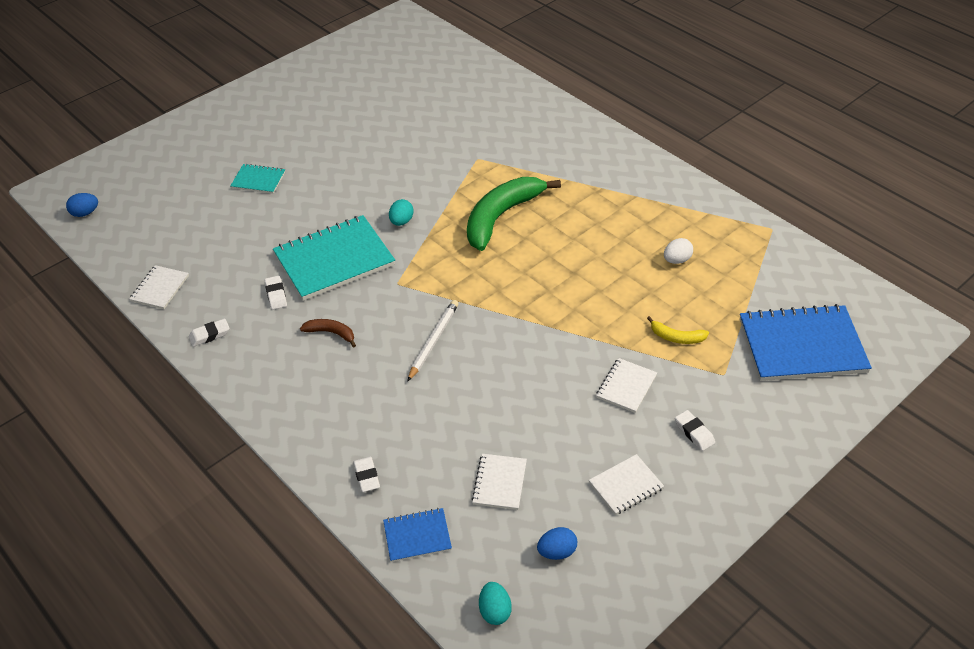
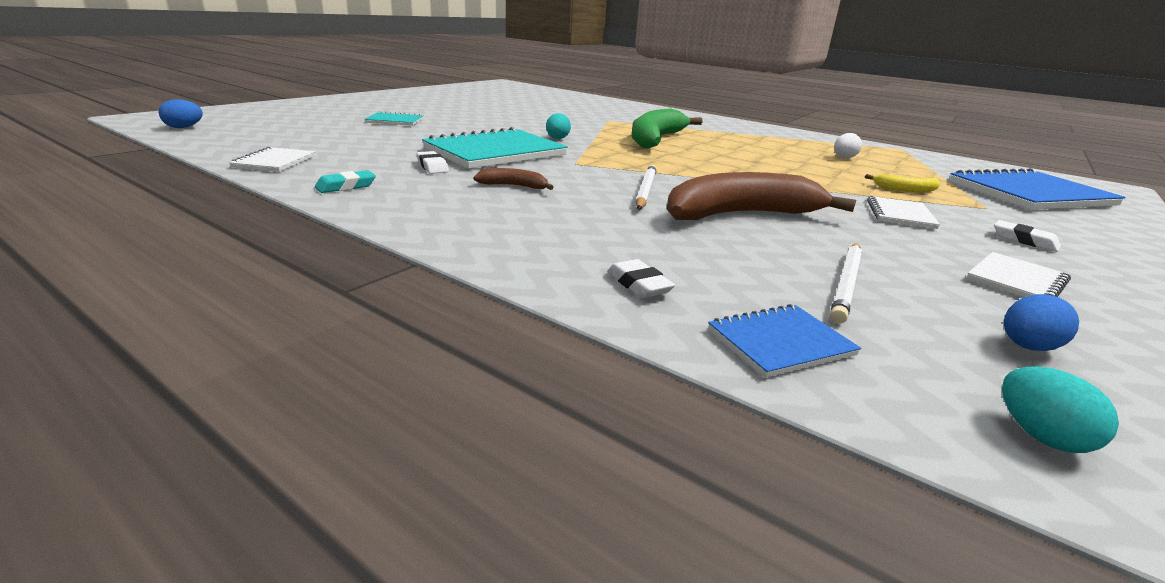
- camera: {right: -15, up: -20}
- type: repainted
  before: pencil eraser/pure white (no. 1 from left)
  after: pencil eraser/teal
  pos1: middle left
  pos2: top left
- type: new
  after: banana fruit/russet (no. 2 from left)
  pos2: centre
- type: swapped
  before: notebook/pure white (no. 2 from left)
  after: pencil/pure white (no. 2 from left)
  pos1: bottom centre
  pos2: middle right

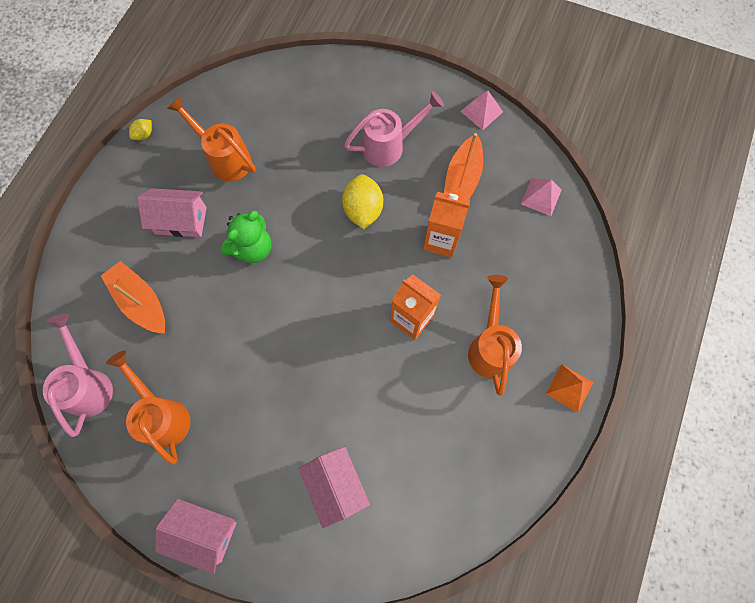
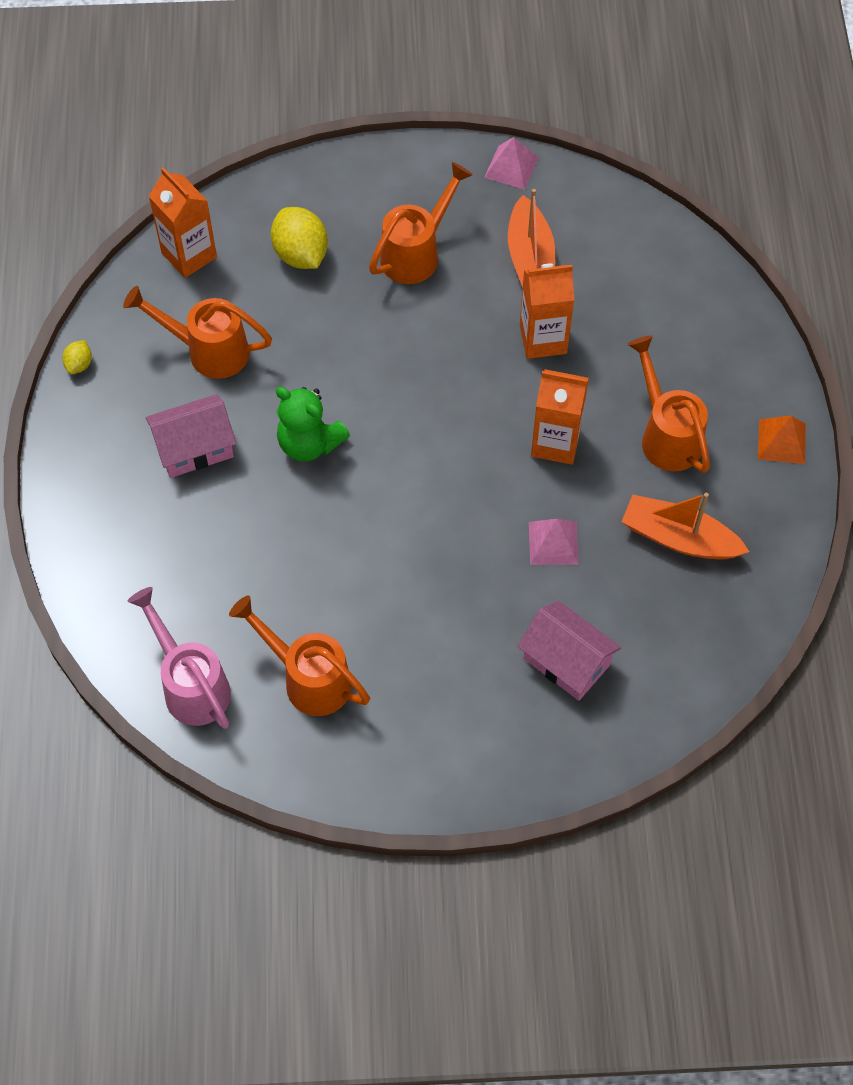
- camera: {right: -25, up: -10}
- type: new
  after: milk carton/orange (no. 1 from left)
  pos2: top left
- type: shifted
  before: lemon/yellow (no. 2 from left)
  pos1: centre
  pos2: top centre
- type: rotated
  before: stuffed bear/leaf-green
  pos1: middle left
  pos2: centre
  turn: 105
- type: repainted
  before: sprinkling can/rosy (no. 2 from left)
  after: sprinkling can/orange (no. 3 from left)
  pos1: top centre
  pos2: top centre
- type: shifted
  before: pyramid shape/rosy (no. 2 from left)
  pos1: top right
  pos2: centre
- type: shifted
  before: sailboat/orange (no. 1 from left in the first image)
  after: sailboat/orange (no. 2 from left)
  pos1: middle left
  pos2: middle right
- type: gone
  before: house/rosy (no. 2 from left)
  pos1: bottom left

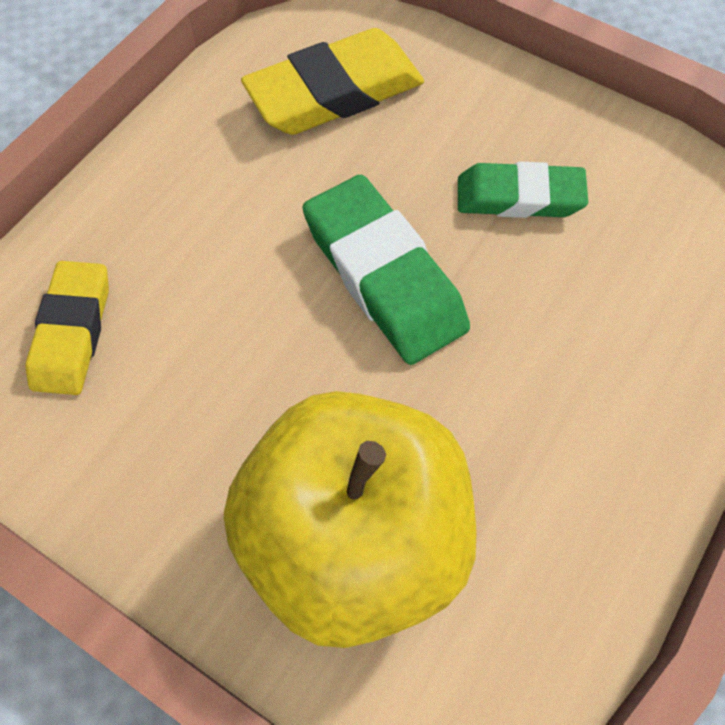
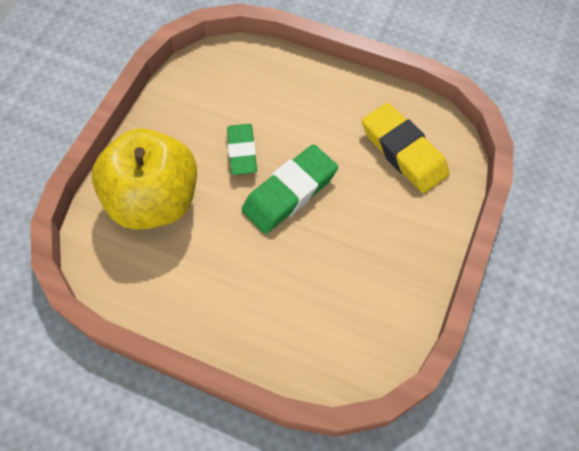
- camera: {right: 80, up: 0}
- type: shifted
  before: pencil eraser/leaf-green (no. 2 from left in the first image)
  after: pencil eraser/leaf-green (no. 1 from left)
  pos1: top right
  pos2: top centre
- type: gone
  before: pencil eraser/yellow (no. 1 from left)
  pos1: middle left

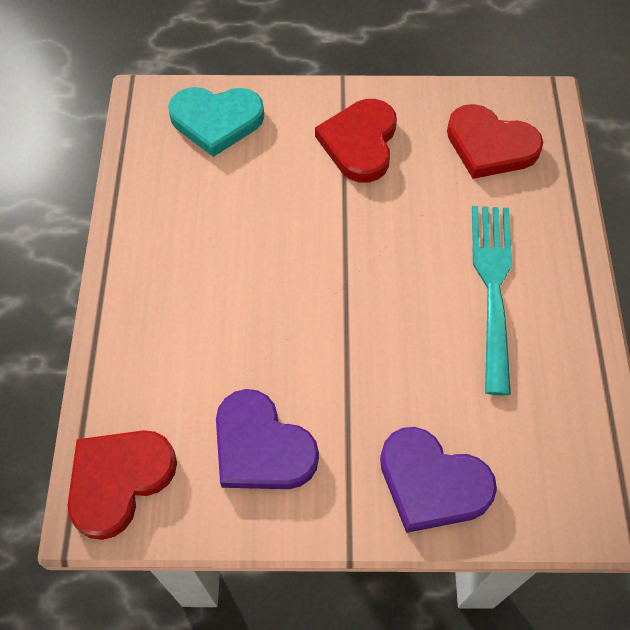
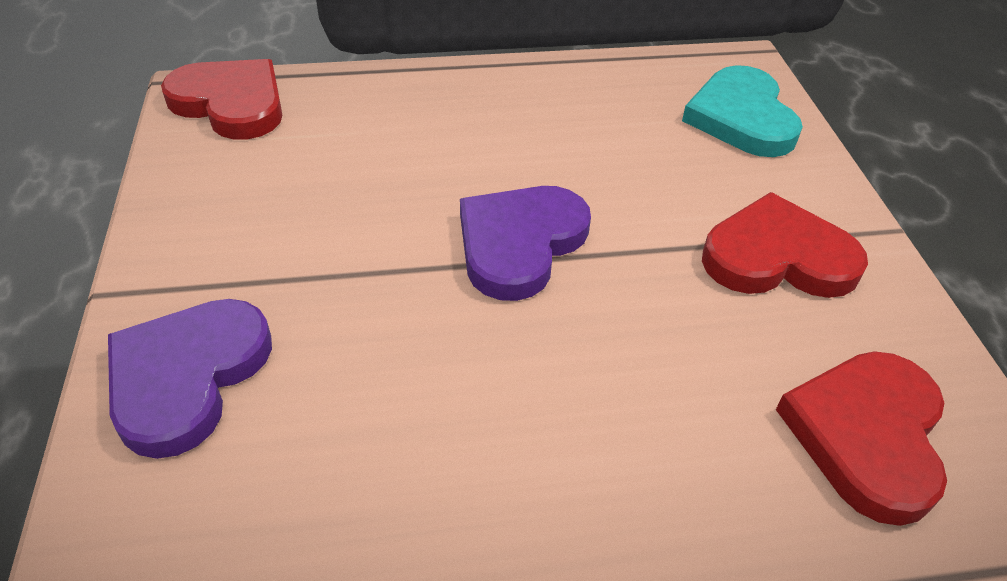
- camera: {right: 80, up: -15}
- type: shifted
  before: heart/violet (no. 1 from left in the first image)
  after: heart/violet (no. 2 from left)
  pos1: bottom centre
  pos2: centre
- type: gone
  before: table fork/teal
  pos1: middle right

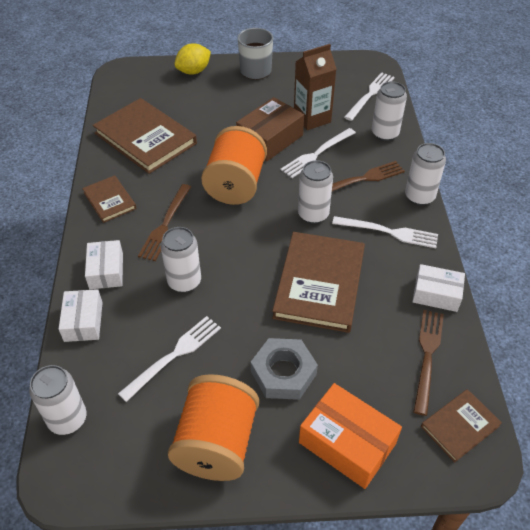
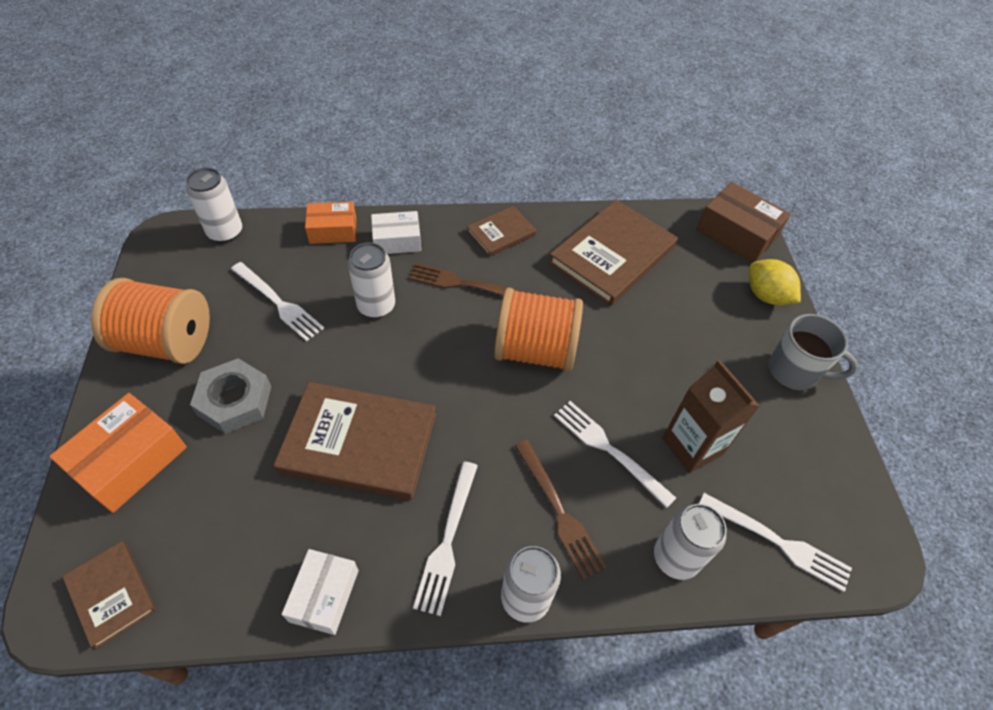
- camera: {right: 85, up: 5}
- type: repainted
  before: package/pure white (no. 1 from left)
  after: package/orange (no. 2 from left)
  pos1: middle left
  pos2: top left
- type: shifted
  before: package/russet
  pos1: top centre
  pos2: top right
- type: gone
  before: tin/pure white (no. 3 from left)
  pos1: centre
- type: gone
  before: table fork/russet (no. 3 from left)
  pos1: bottom right

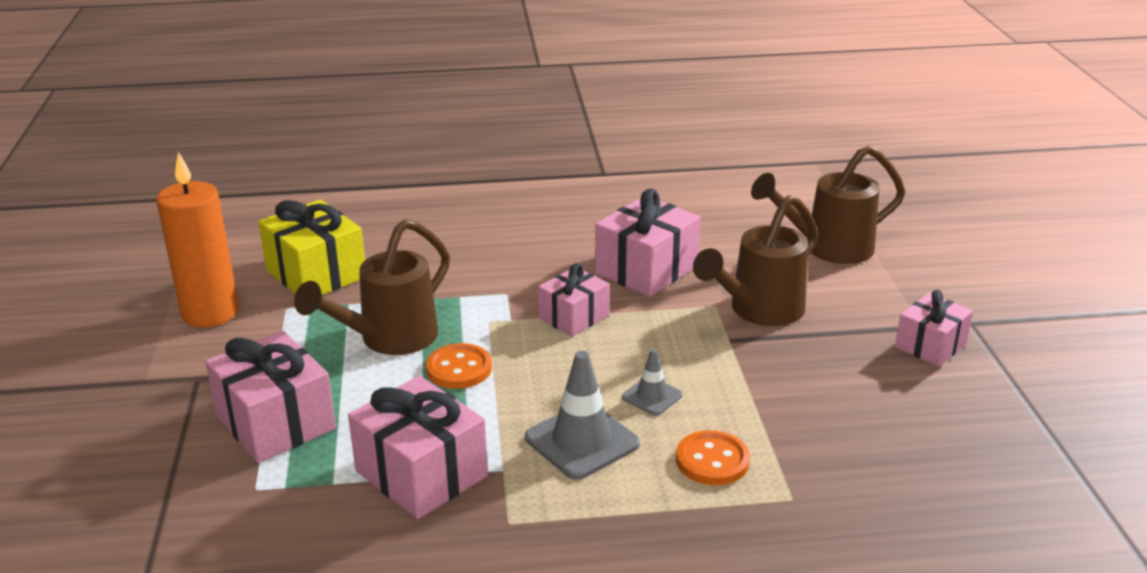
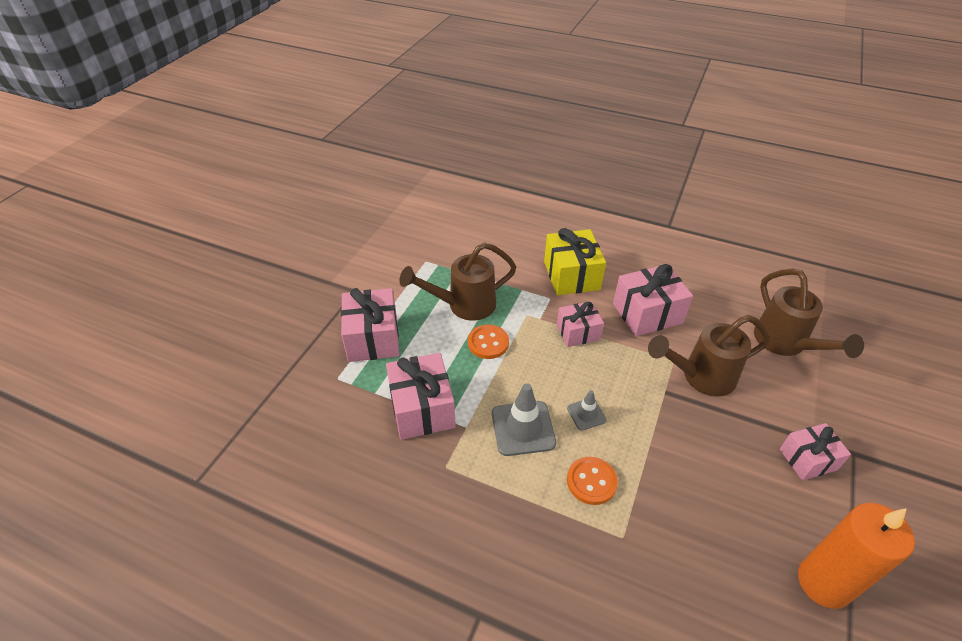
- camera: {right: 30, up: 15}
- type: shifted
  before: present/yellow
  pos1: middle left
  pos2: centre
- type: rotated
  before: sprinkling can/russet (no. 3 from left)
  pos1: middle right
  pos2: middle right
  turn: -120
- type: shifted
  before: pillar candle/orange
  pos1: middle left
  pos2: bottom right

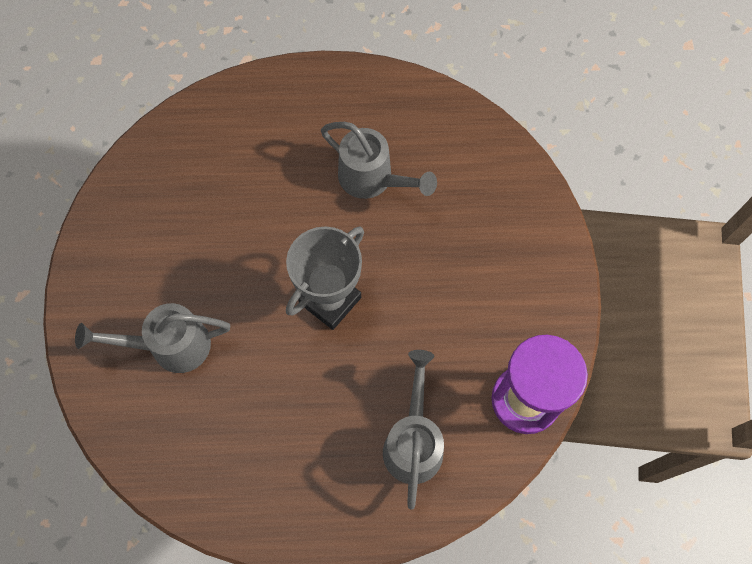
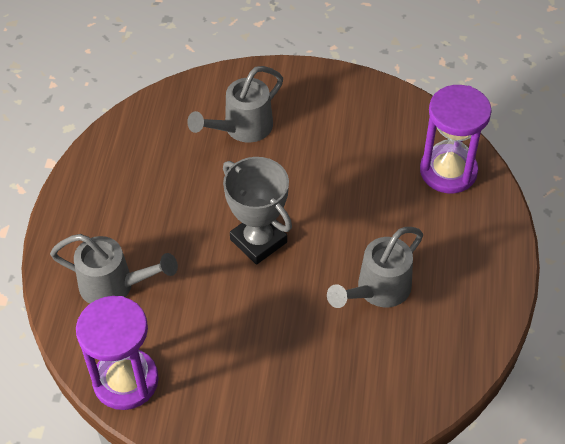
- camera: {right: 100, up: -15}
- type: rotated
  before: sprinkling can/ash-grey (no. 1 from left in the first image)
  pos1: middle left
  pos2: top centre
  turn: -135
- type: new
  after: sand timer/violet (no. 2 from left)
  pos2: top right

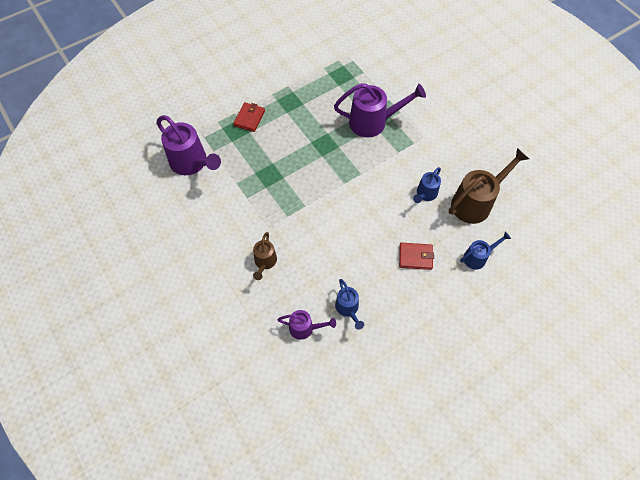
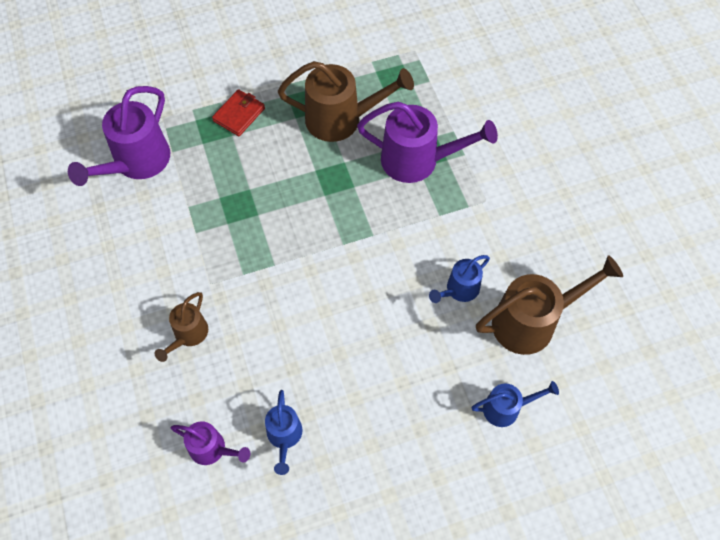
- camera: {right: 15, up: 0}
- type: rotated
  before: sprinkling can/violet (no. 1 from left)
  pos1: top left
  pos2: top left
  turn: 60
- type: new
  after: sprinkling can/russet (no. 2 from left)
  pos2: top centre
- type: gone
  before: billfold/red (no. 2 from left)
  pos1: centre

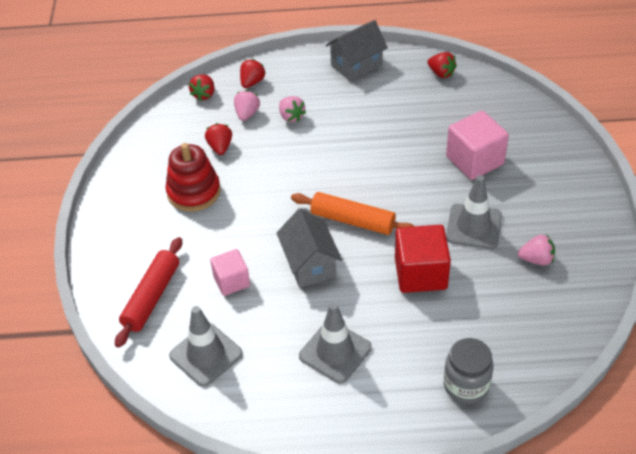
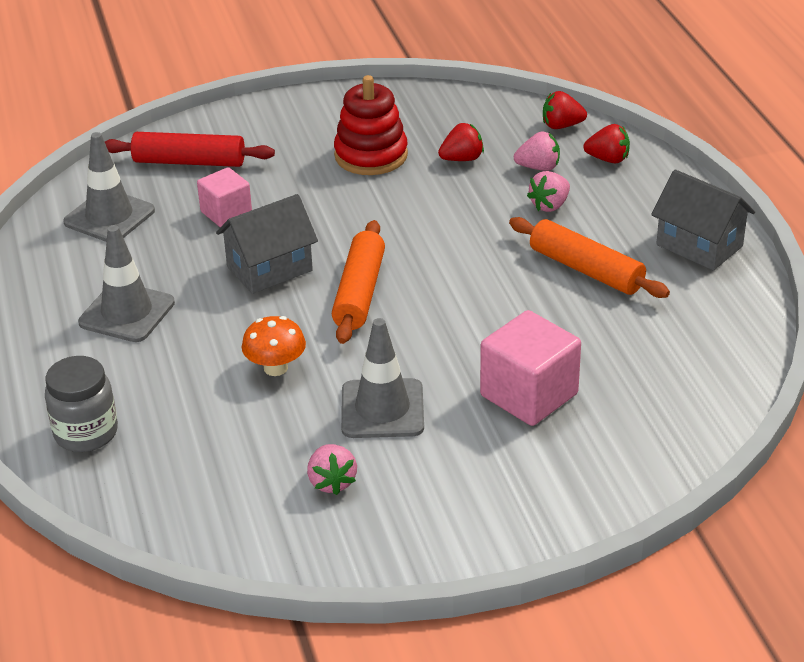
- camera: {right: 75, up: -10}
- type: swapped
  before: block/red
  after: mushroom/orange
  pos1: centre
  pos2: centre
- type: new
  after: rolling pin/orange (no. 2 from left)
  pos2: middle right
- type: gone
  before: toy strawberry/red (no. 4 from left)
  pos1: top right

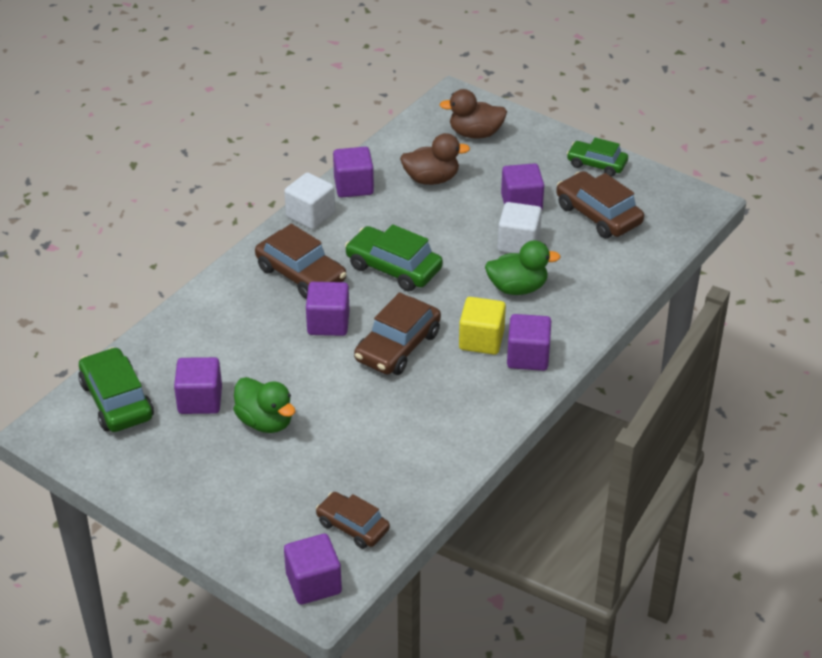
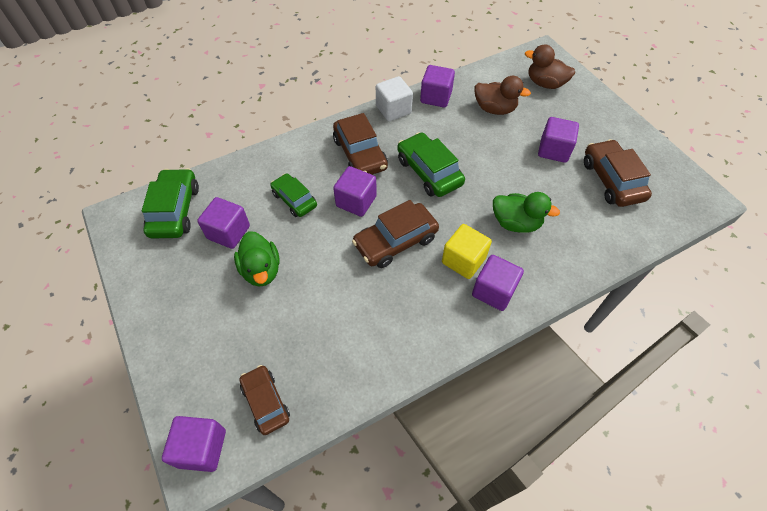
- camera: {right: 25, up: 15}
- type: shifted
  before: automobile/leaf-green (no. 3 from left in the first image)
  after: automobile/leaf-green (no. 2 from left)
  pos1: top right
  pos2: centre
- type: gone
  before: block/pure white (no. 2 from left)
  pos1: centre

